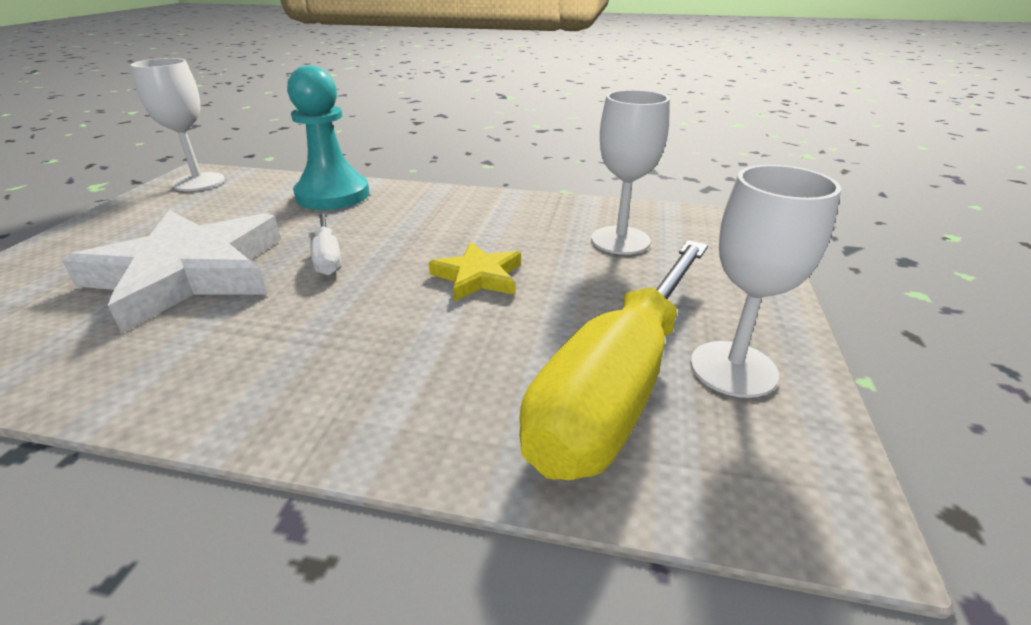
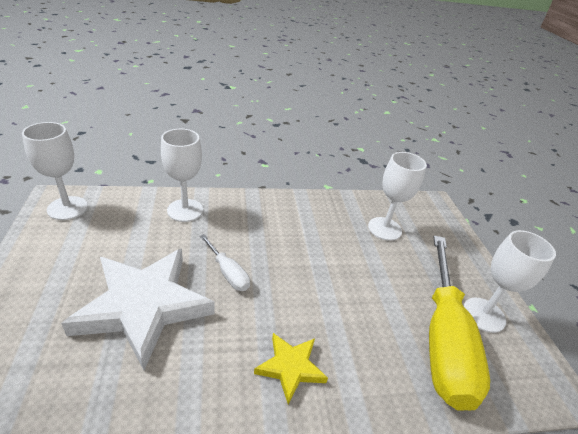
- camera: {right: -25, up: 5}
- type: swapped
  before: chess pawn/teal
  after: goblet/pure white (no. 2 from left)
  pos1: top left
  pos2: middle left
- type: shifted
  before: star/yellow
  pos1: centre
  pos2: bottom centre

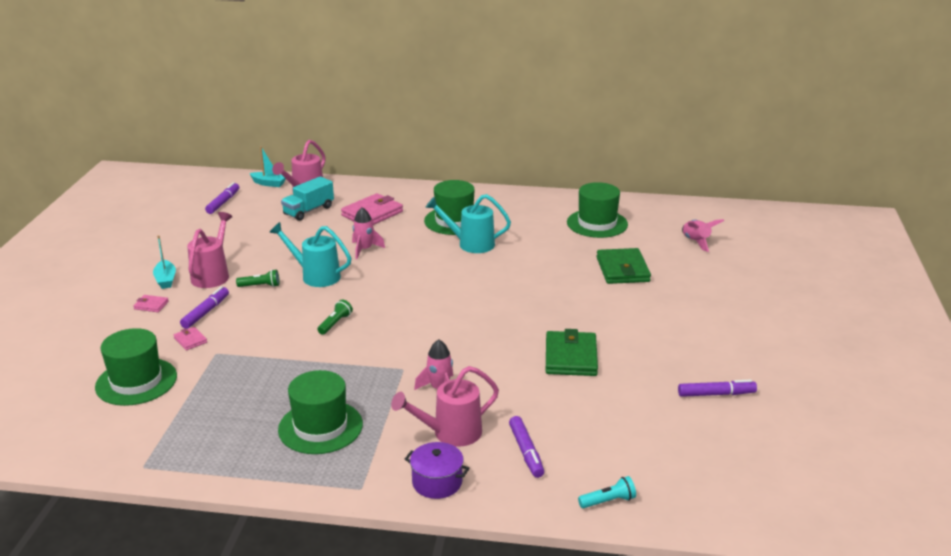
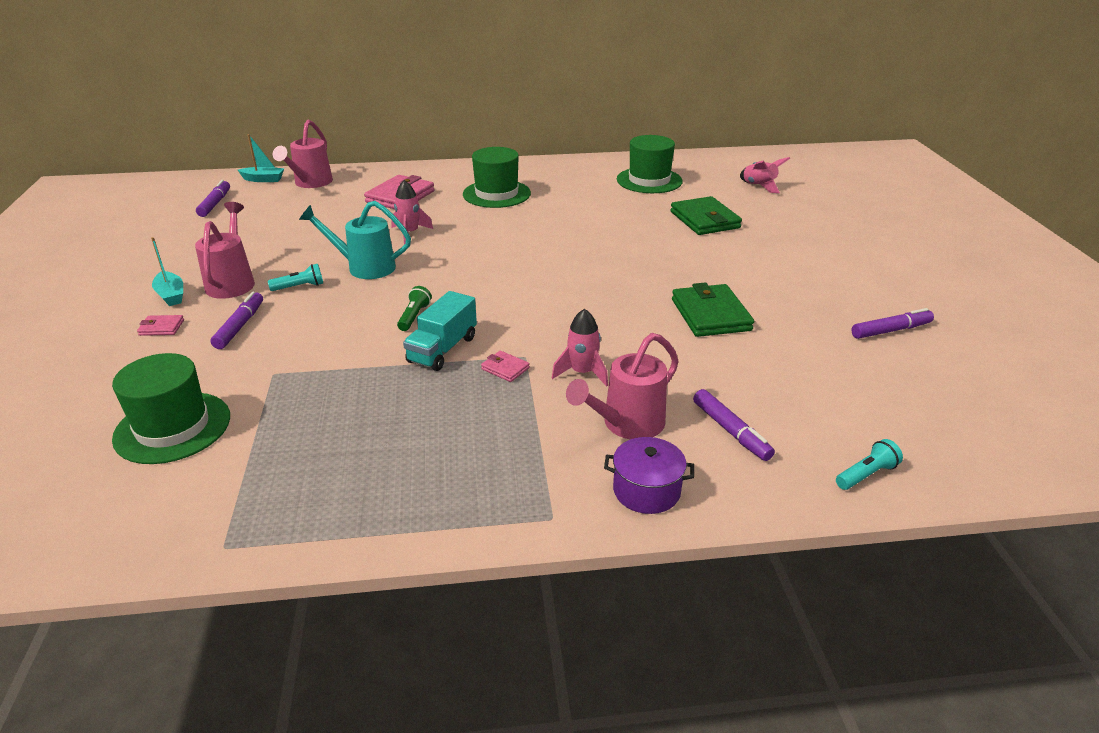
- camera: {right: -15, up: 5}
- type: repainted
  before: torch/leaf-green (no. 1 from left)
  after: torch/teal (no. 1 from left)
  pos1: middle left
  pos2: middle left
- type: shifted
  before: toy truck/teal
  pos1: middle left
  pos2: centre
- type: shifted
  before: billfold/rosy (no. 2 from left in the first image)
  after: billfold/rosy (no. 3 from left)
  pos1: middle left
  pos2: centre
- type: gone
  before: hat/leaf-green (no. 2 from left)
  pos1: bottom centre
- type: gone
  before: sprinkling can/teal (no. 2 from left)
  pos1: centre

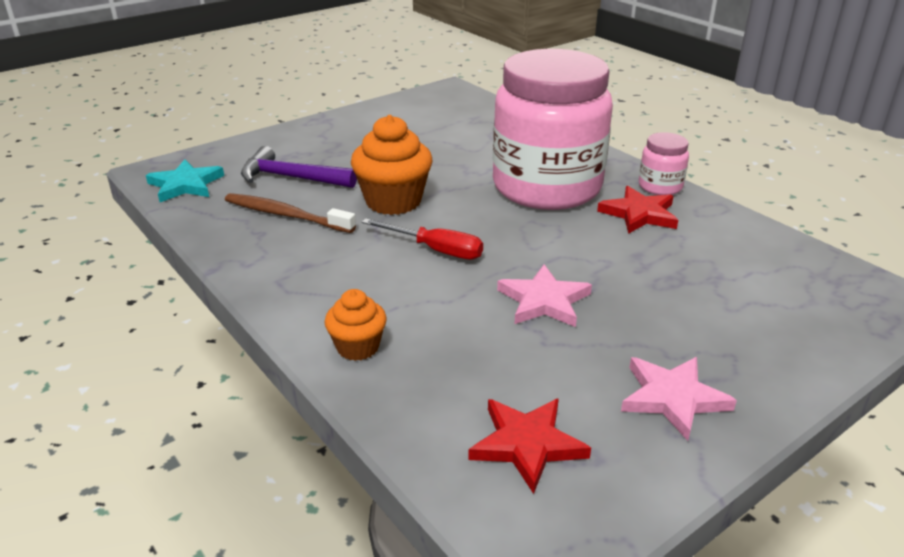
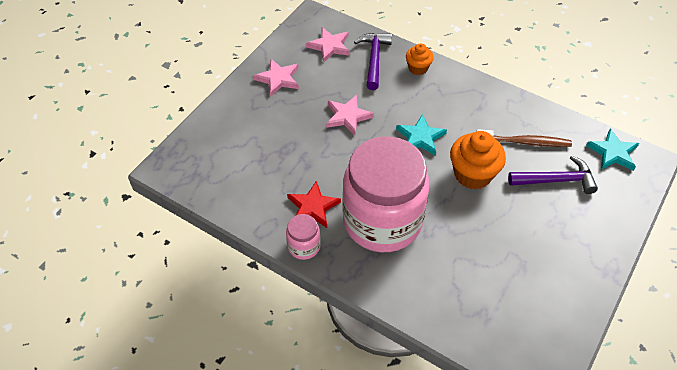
- camera: {right: 160, up: 20}
- type: repainted
  before: star/red (no. 1 from left)
  after: star/rosy (no. 2 from left)
  pos1: bottom centre
  pos2: top centre
- type: new
  after: hammer/violet (no. 1 from left)
  pos2: top centre
- type: swapped
  before: hand screwdriver/red
  after: star/teal (no. 1 from left)
  pos1: centre
  pos2: centre

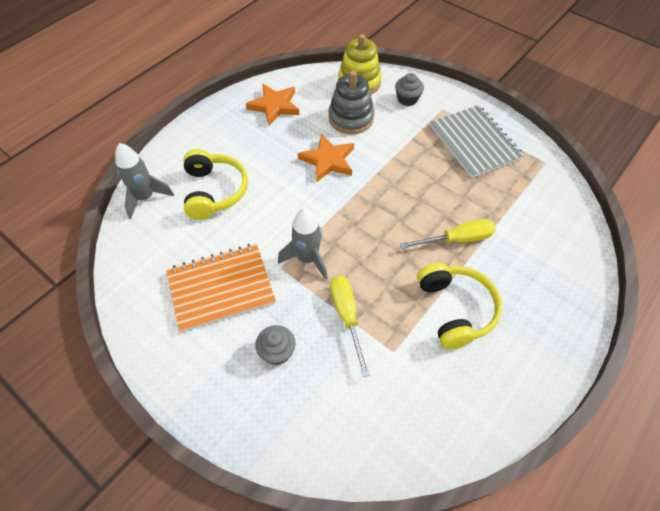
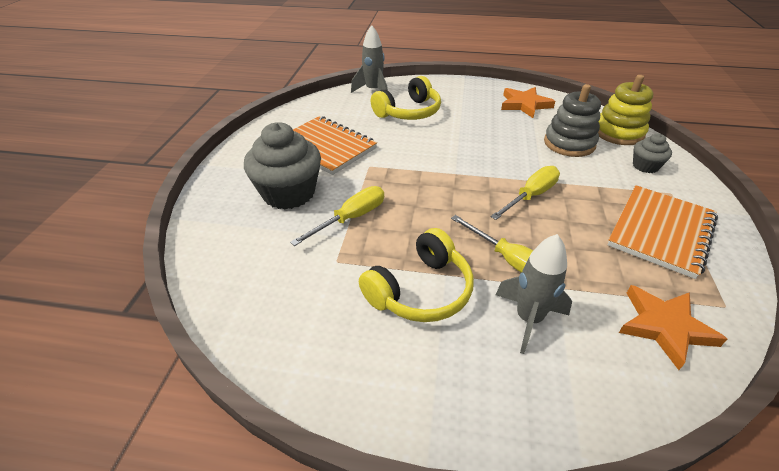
- camera: {right: 60, up: -15}
- type: scaled
  before: cupcake/ash-grey (no. 1 from left)
  pos1: bottom centre
  pos2: centre
  scale: 1.98
- type: new
  after: hand screwdriver/yellow (no. 3 from left)
  pos2: middle right
- type: shifted
  before: spaceship/ash-grey (no. 2 from left)
  pos1: centre
  pos2: middle right
- type: repainted
  before: notebook/ash-grey
  after: notebook/orange (no. 2 from left)
  pos1: top right
  pos2: middle right
- type: shifted
  before: star/orange (no. 2 from left)
  pos1: top centre
  pos2: bottom right

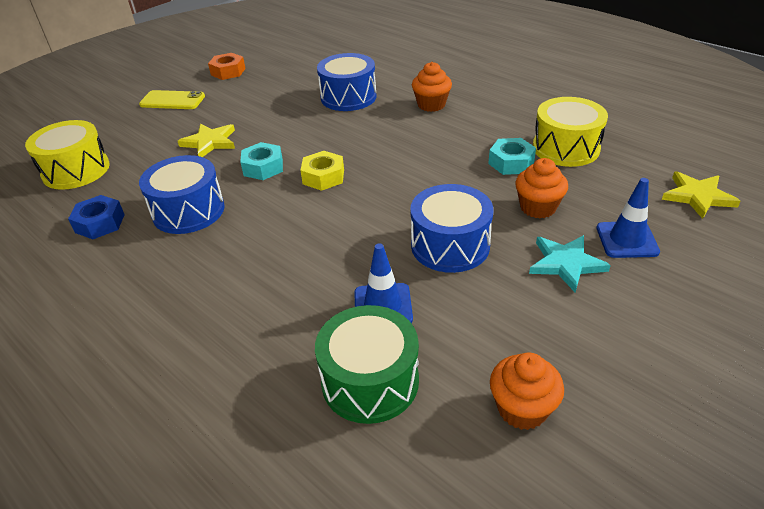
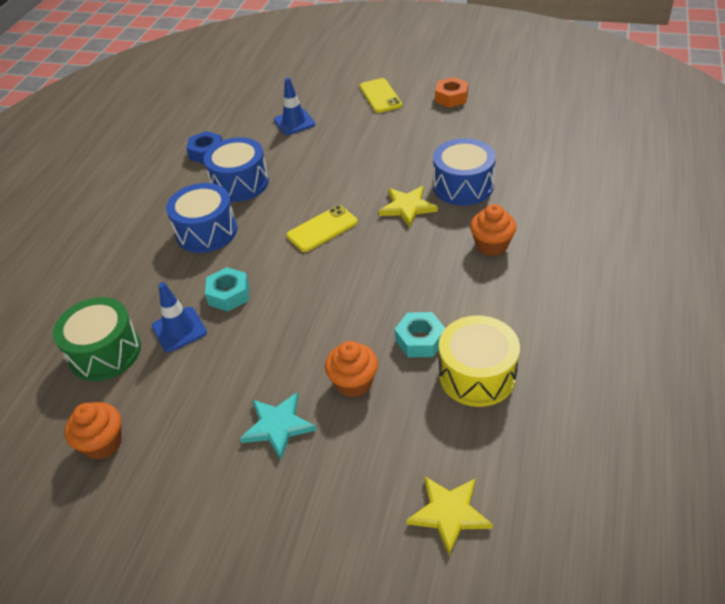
- camera: {right: 65, up: 5}
- type: shifted
  before: toy drum/blue (no. 3 from left in the first image)
  after: toy drum/blue (no. 1 from left)
  pos1: centre
  pos2: middle left
- type: shifted
  before: hexagon nut/teal (no. 1 from left)
  pos1: top centre
  pos2: middle left
- type: shifted
  before: road cone/blue (no. 2 from left)
  pos1: middle right
  pos2: top centre
- type: swapped
  before: hexagon nut/yellow
  after: mobile phone/yellow (no. 1 from left)
  pos1: centre
  pos2: centre
- type: shifted
  before: star/yellow (no. 1 from left)
  pos1: top left
  pos2: centre
- type: gone
  before: toy drum/yellow (no. 1 from left)
  pos1: top left

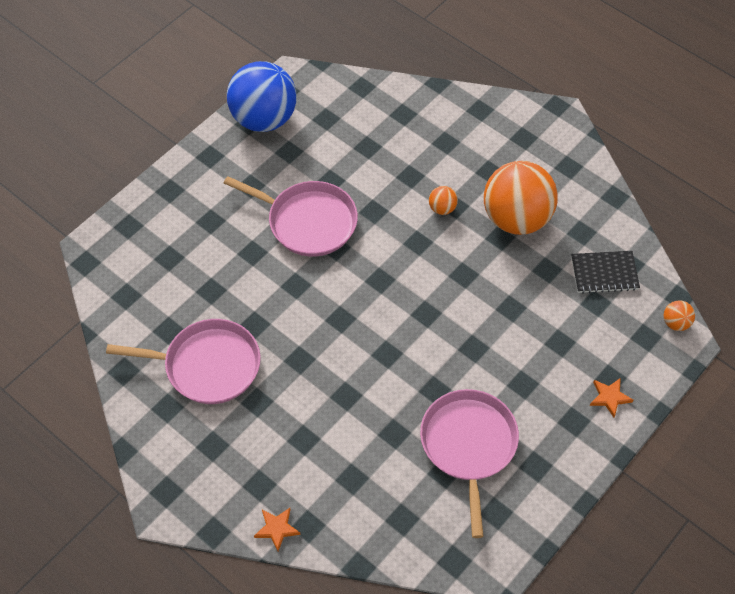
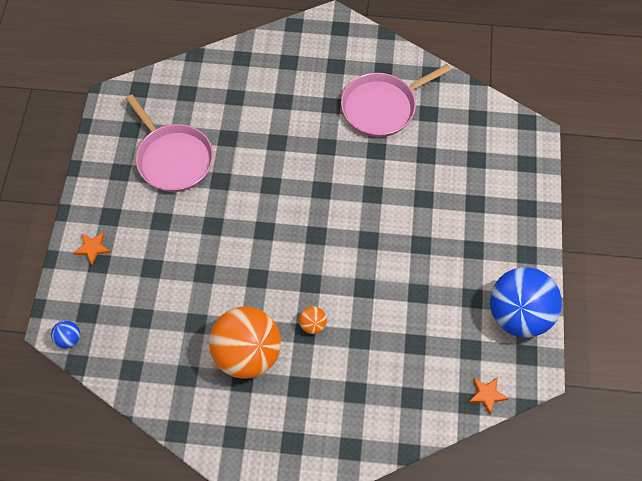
- camera: {right: 145, up: 5}
- type: repainted
  before: play ball/orange (no. 3 from left)
  after: play ball/blue (no. 1 from left)
  pos1: middle right
  pos2: bottom left
- type: shifted
  before: star/orange (no. 1 from left in the first image)
  after: star/orange (no. 2 from left)
  pos1: bottom centre
  pos2: bottom right
- type: gone
  before: pan/rosy (no. 2 from left)
  pos1: centre
- type: gone
  before: notebook/ebony
  pos1: middle right

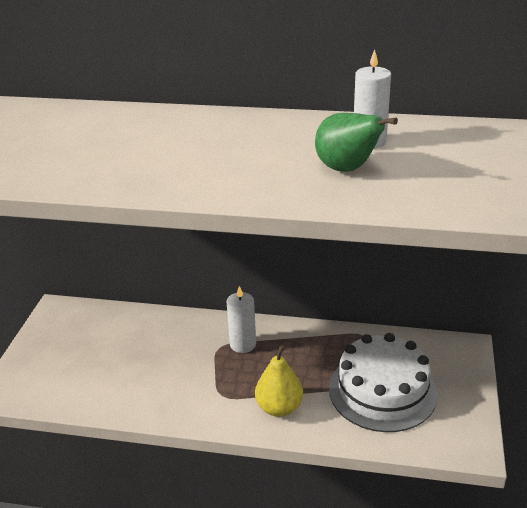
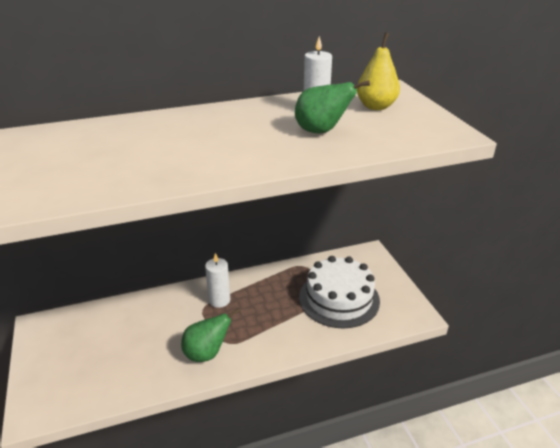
- camera: {right: -30, up: 0}
- type: new
  after: pear/leaf-green (no. 1 from left)
  pos2: bottom centre
- type: shifted
  before: pear/yellow
  pos1: bottom centre
  pos2: top right

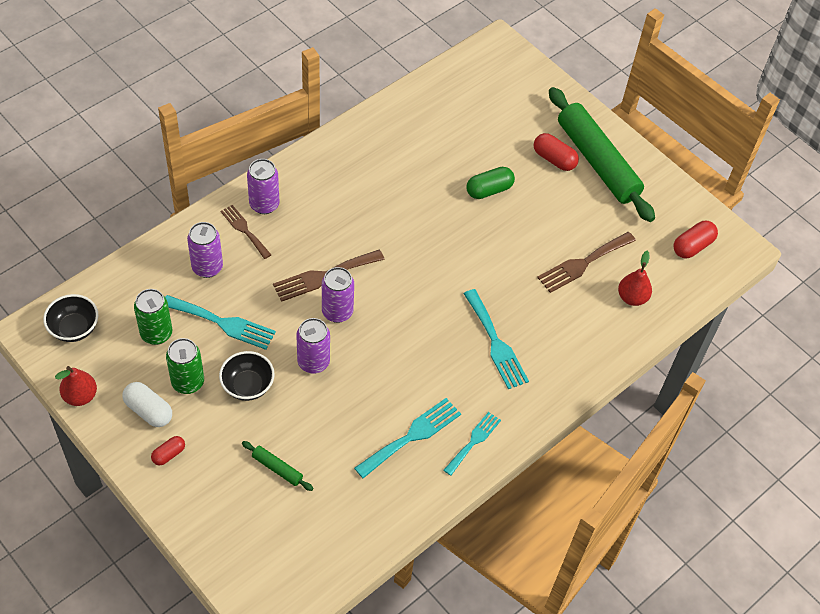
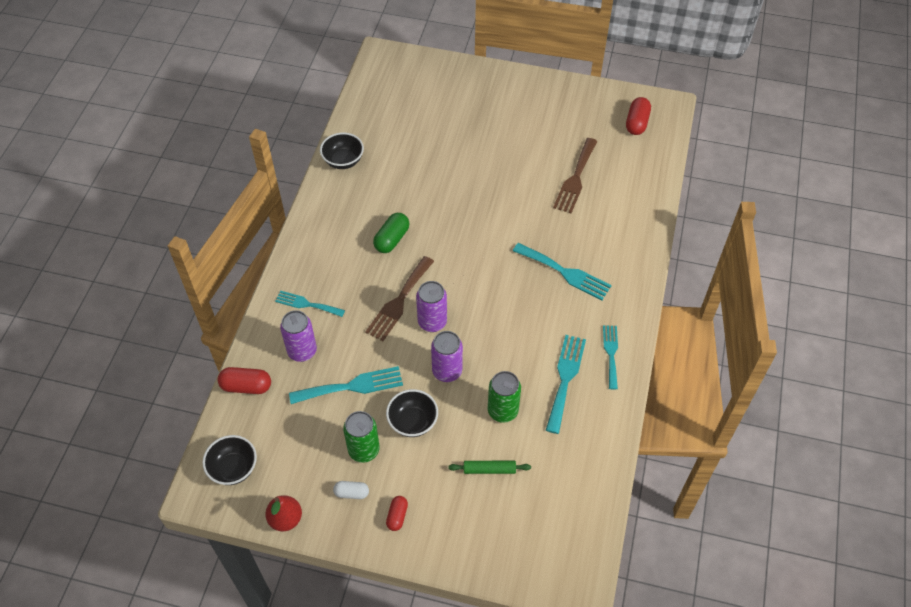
- camera: {right: -30, up: 0}
- type: shifted
  before: pill/red (no. 2 from left in the first image)
  after: pill/red (no. 1 from left)
  pos1: top right
  pos2: middle left
- type: repainted
  before: table fork/russet (no. 1 from left)
  after: table fork/teal (no. 1 from left)
  pos1: middle left
  pos2: centre
- type: new
  after: deep dish/ebony (no. 2 from left)
  pos2: top centre
- type: scaled
  before: pill/pure white
  pos1: middle left
  pos2: bottom centre
  scale: 0.63
- type: shifted
  before: pill/leaf-green
  pos1: top centre
  pos2: centre
- type: shifted
  before: tin/leaf-green (no. 1 from left in the first image)
  after: tin/leaf-green (no. 2 from left)
  pos1: middle left
  pos2: centre
- type: gone
  before: tin/violet (no. 2 from left)
  pos1: top left
- type: gone
  before: rolling pin/leaf-green (no. 2 from left)
  pos1: top right
- type: gone
  before: pear/red (no. 2 from left)
  pos1: middle right

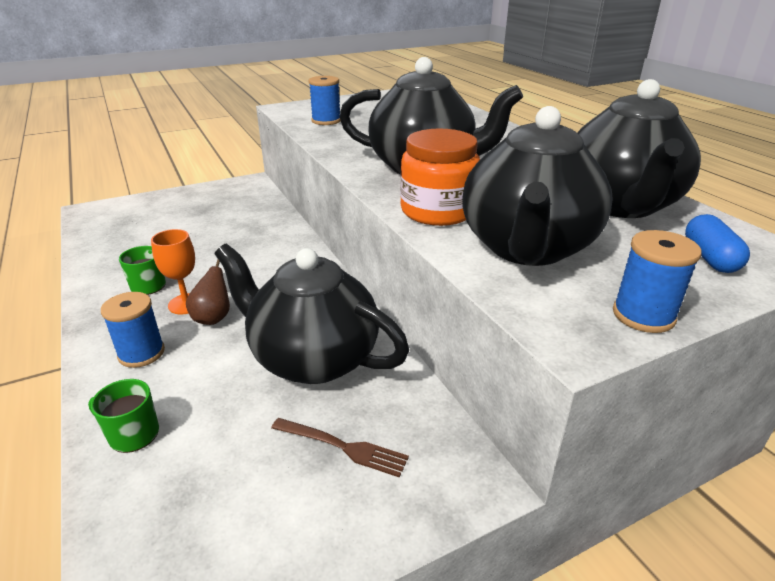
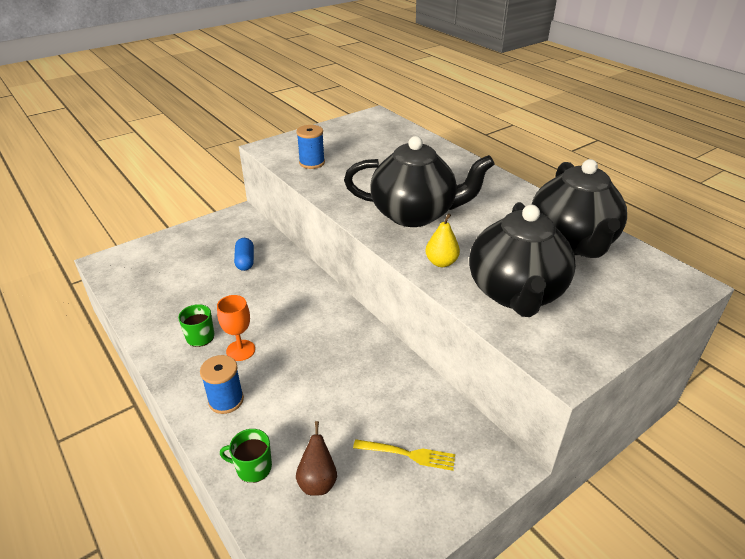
- camera: {right: -10, up: 5}
- type: shifted
  before: pill/blue
  pos1: middle right
  pos2: middle left
- type: shifted
  before: pear/russet
  pos1: middle left
  pos2: bottom centre
- type: repainted
  before: table fork/russet
  after: table fork/yellow
  pos1: bottom centre
  pos2: bottom centre
- type: swapped
  before: jam jar/orange
  after: pear/yellow
  pos1: top centre
  pos2: centre
- type: gone
  before: china teapot/ebony (no. 1 from left)
  pos1: centre
- type: gone
  before: spool/blue (no. 3 from left)
  pos1: middle right

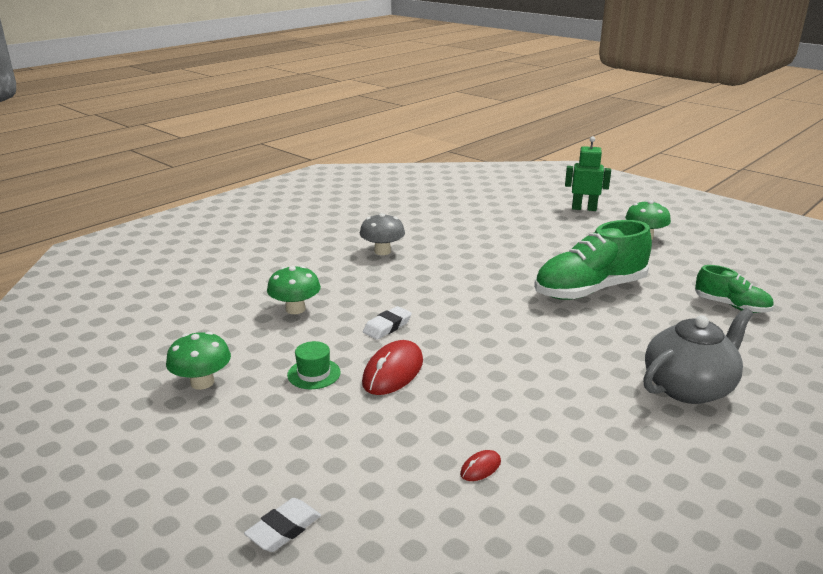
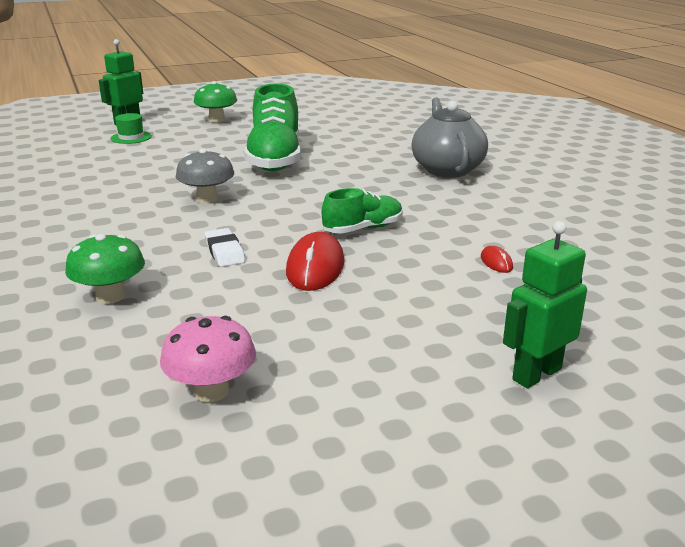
- camera: {right: -65, up: 0}
- type: shifted
  before: hat/leaf-green
  pos1: centre
  pos2: top left
- type: repainted
  before: mushroom/leaf-green (no. 1 from left)
  after: mushroom/rosy
  pos1: middle left
  pos2: middle left
- type: shifted
  before: mushroom/ash-grey
  pos1: centre
  pos2: top left
- type: rotated
  before: mouse/red (no. 1 from left)
  pos1: centre
  pos2: centre
  turn: 45
- type: shifted
  before: shoe/leaf-green (no. 2 from left)
  pos1: middle right
  pos2: centre
- type: swapped
  before: pencil eraser/pure white (no. 1 from left)
  after: robot figure/leaf-green (no. 2 from left)
  pos1: bottom centre
  pos2: middle right

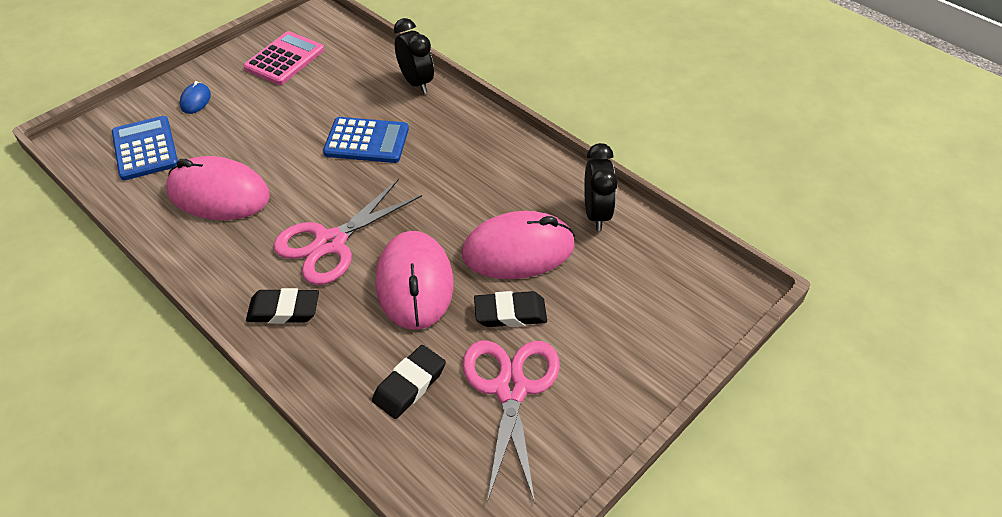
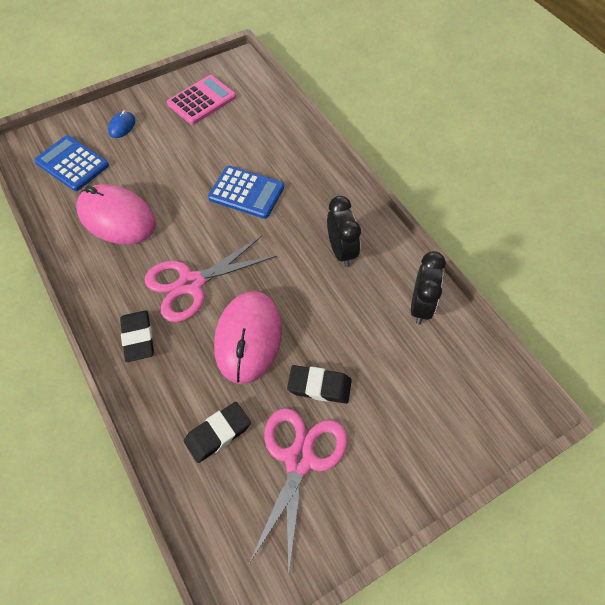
- camera: {right: 15, up: 10}
- type: rotated
  before: adding machine/blue (no. 1 from left)
  pos1: top left
  pos2: top left
  turn: -45
- type: rotated
  before: pencil eraser/ebony (no. 1 from left)
  pos1: middle left
  pos2: middle left
  turn: 60
- type: shifted
  before: alarm clock/ebony (no. 1 from left)
  pos1: top centre
  pos2: centre
- type: gone
  before: mouse/rosy (no. 3 from left)
  pos1: centre

